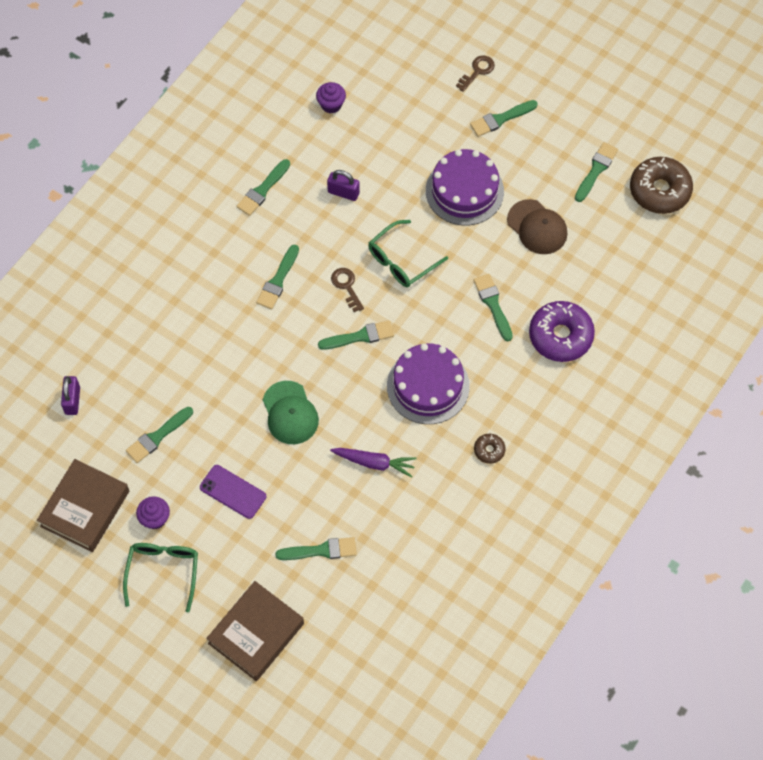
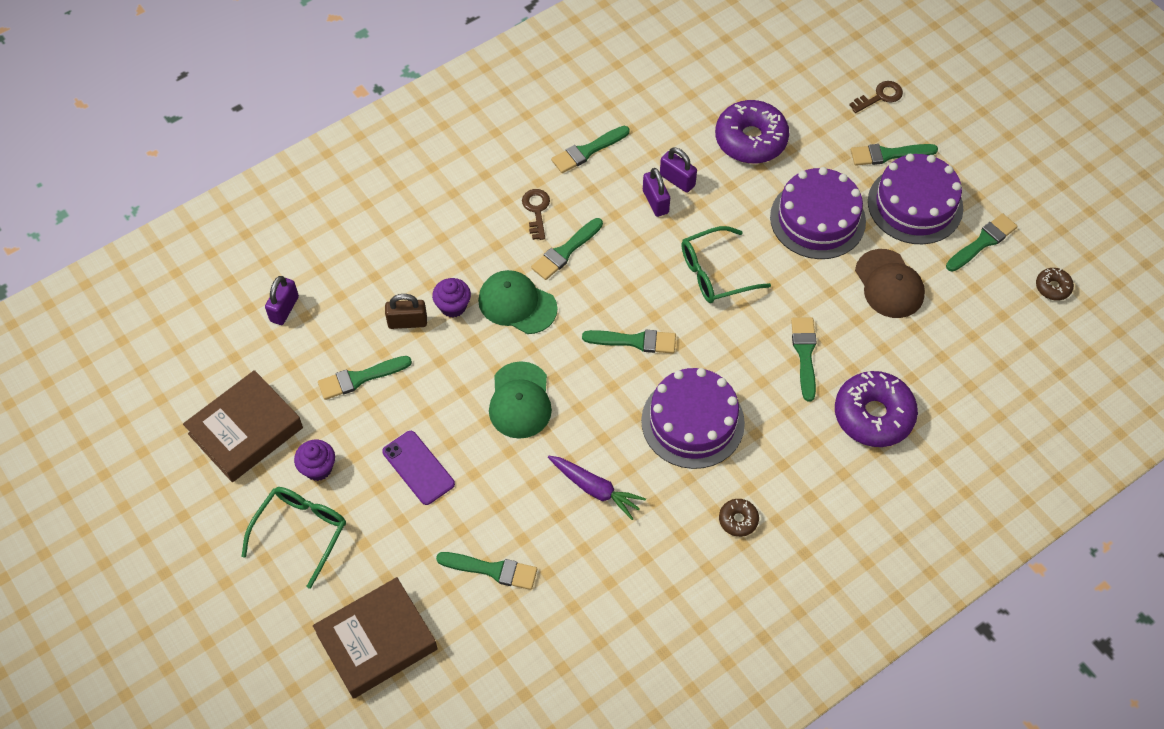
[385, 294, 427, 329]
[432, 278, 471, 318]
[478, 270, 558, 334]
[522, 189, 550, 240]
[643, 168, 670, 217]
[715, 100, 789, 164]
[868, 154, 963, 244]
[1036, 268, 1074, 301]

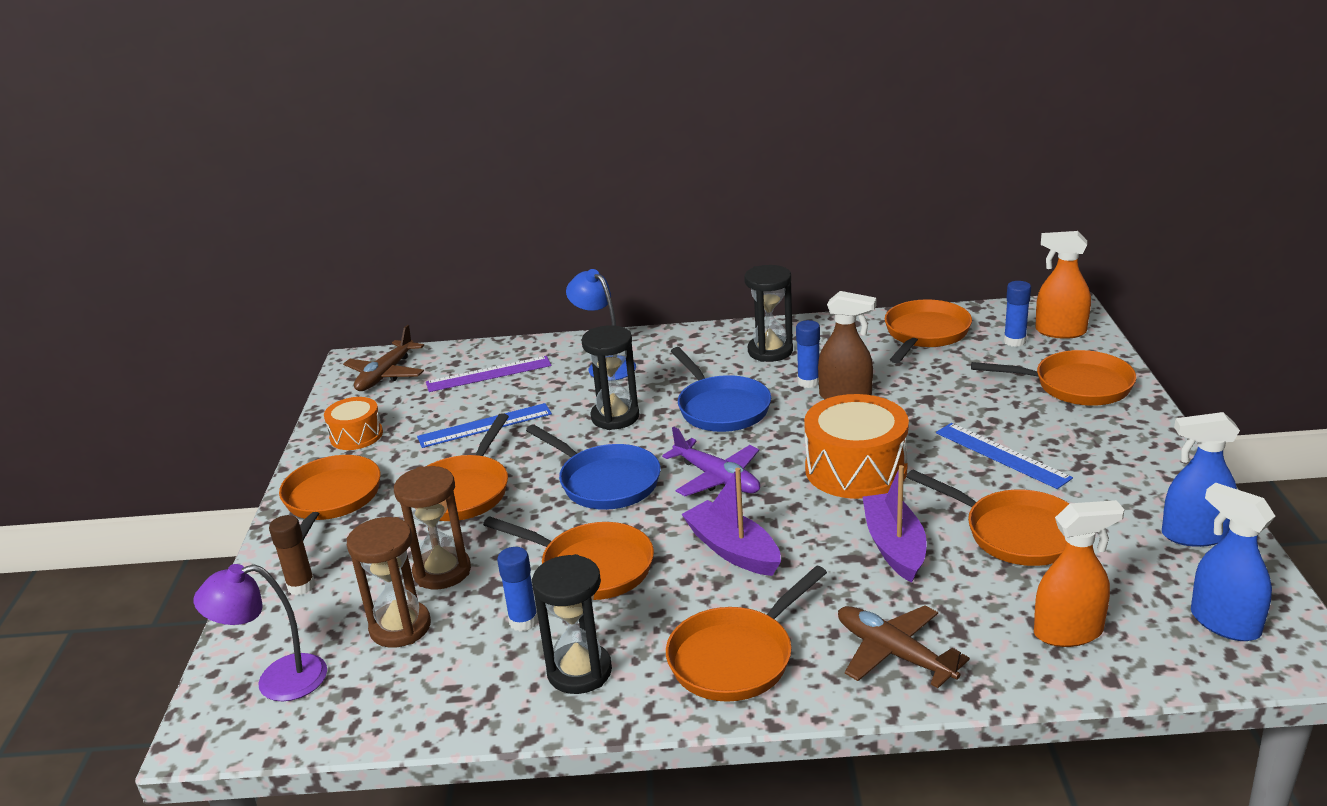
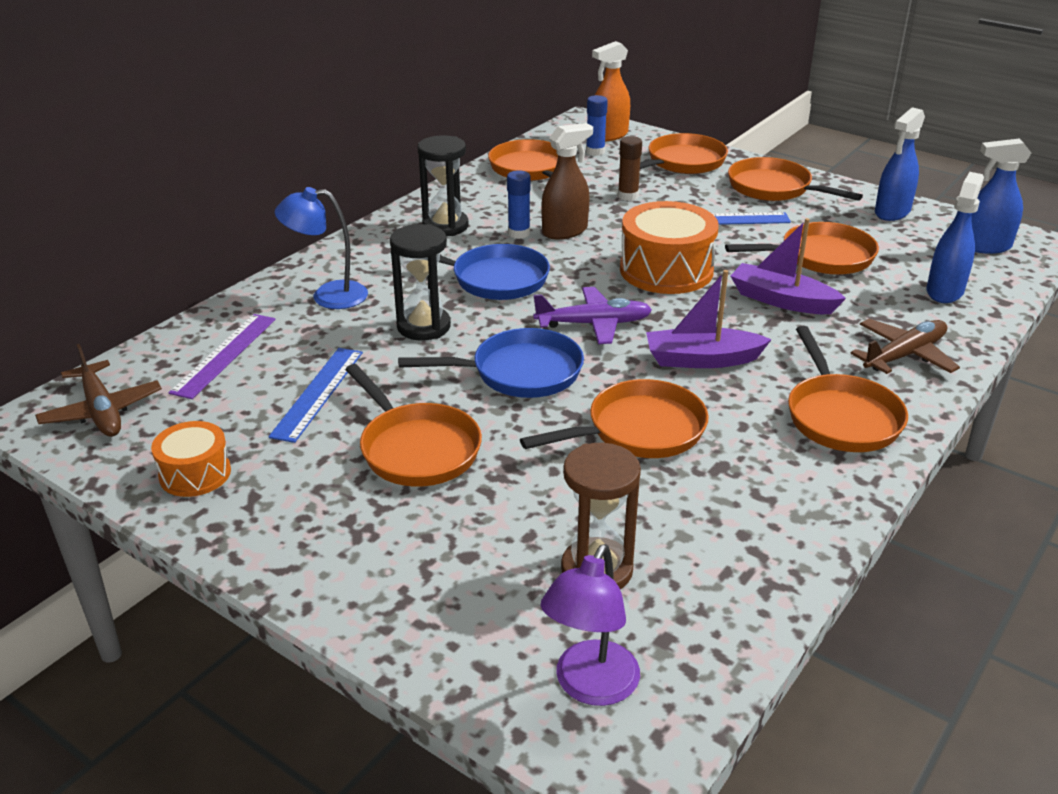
[618, 136, 642, 201]
[728, 157, 863, 201]
[850, 319, 960, 374]
[926, 172, 984, 303]
[394, 466, 471, 589] (first image)
[497, 547, 538, 631] (first image)
[532, 554, 612, 694] (first image)

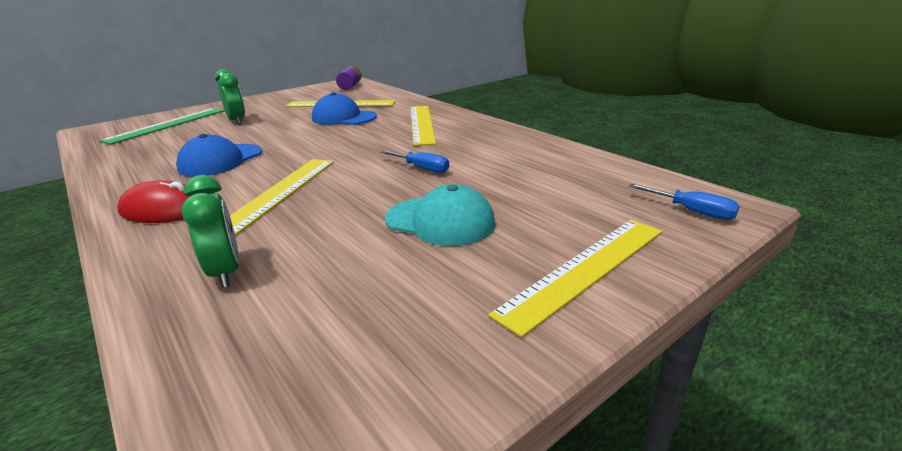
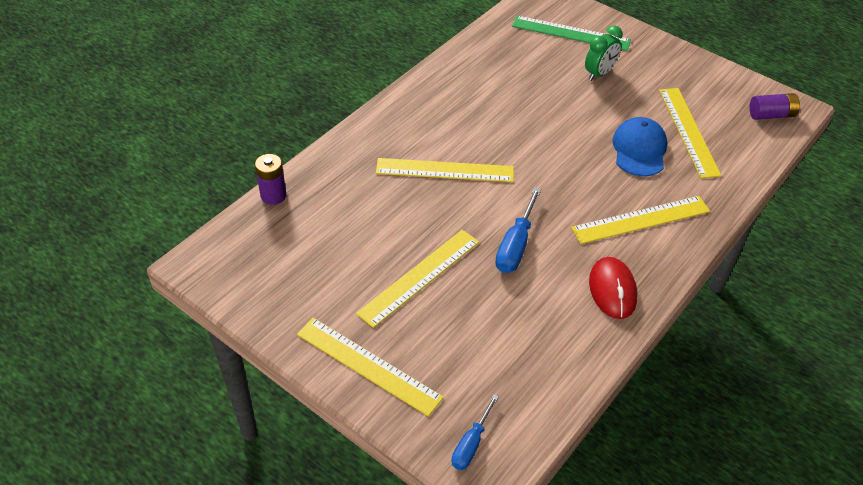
[255, 154, 287, 205]
[356, 230, 479, 328]
[495, 187, 541, 273]
[589, 257, 638, 319]
[176, 134, 262, 177] (first image)
[182, 175, 240, 288] (first image)

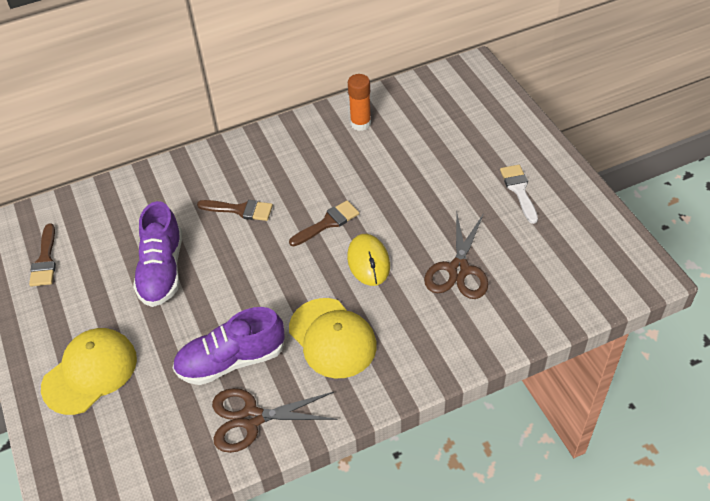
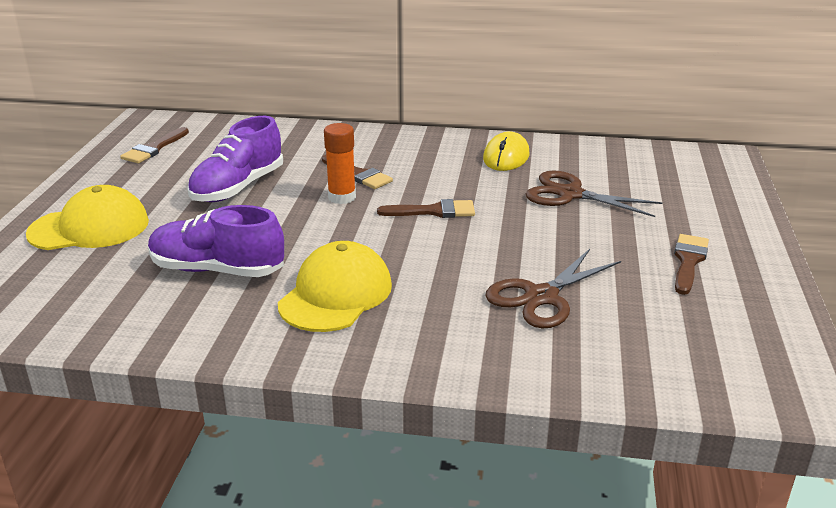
[278, 241, 392, 332]
[324, 123, 356, 204]
[483, 131, 530, 171]
[526, 171, 663, 217]
[674, 234, 709, 295]

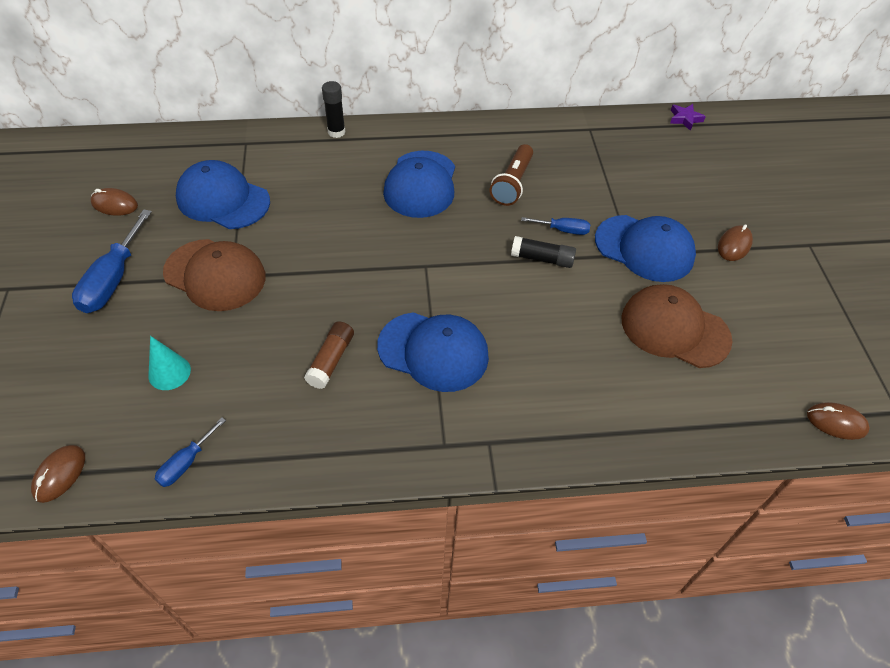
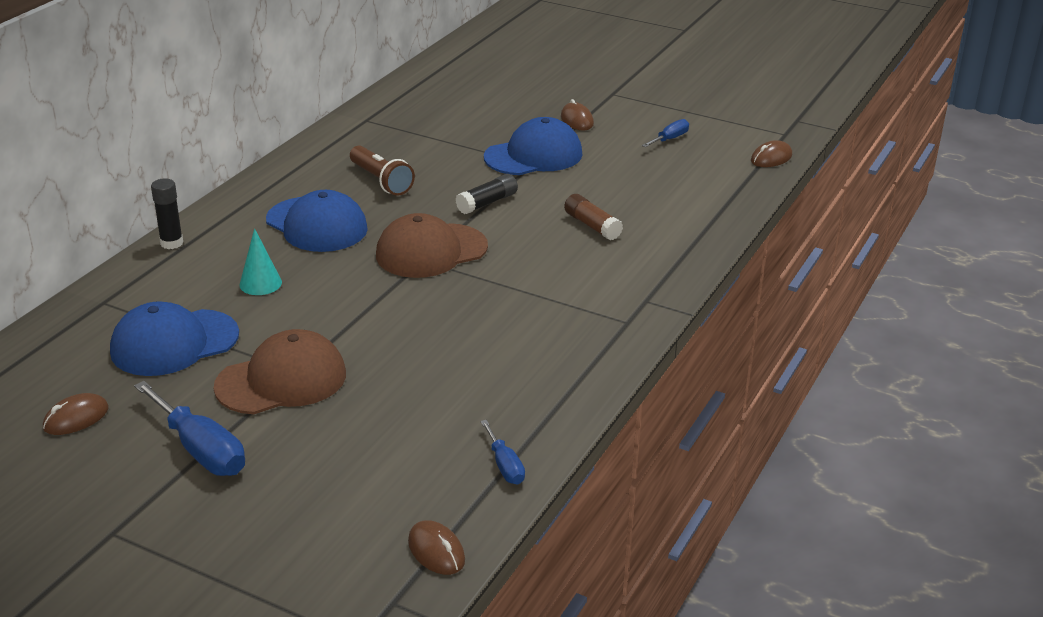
[239, 228, 282, 295]
[376, 213, 488, 278]
[564, 194, 623, 240]
[642, 119, 689, 147]
[377, 312, 489, 392] (first image)
[670, 104, 706, 131] (first image)

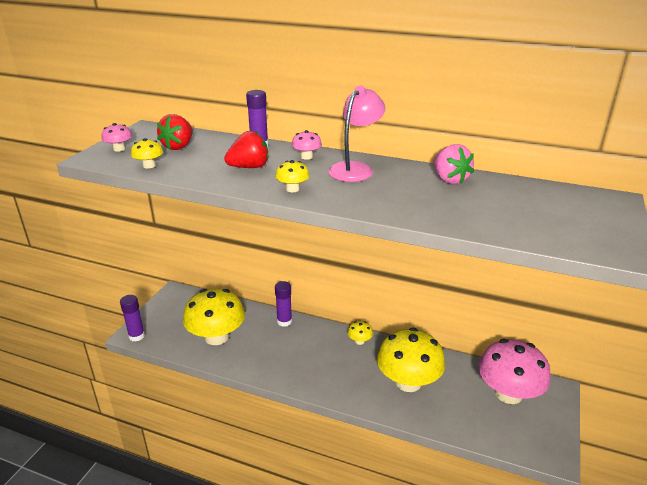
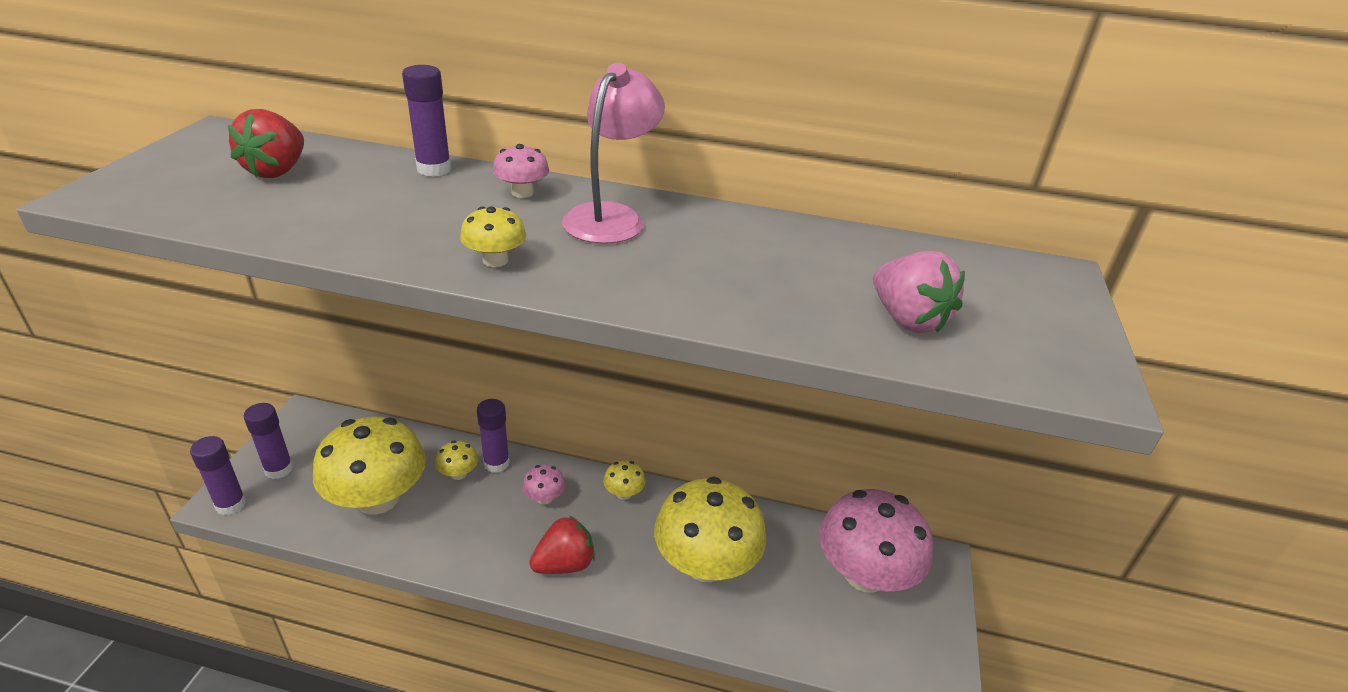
[244, 403, 293, 479]
[435, 441, 478, 480]
[522, 465, 566, 504]
[530, 516, 595, 574]
[873, 251, 965, 333]

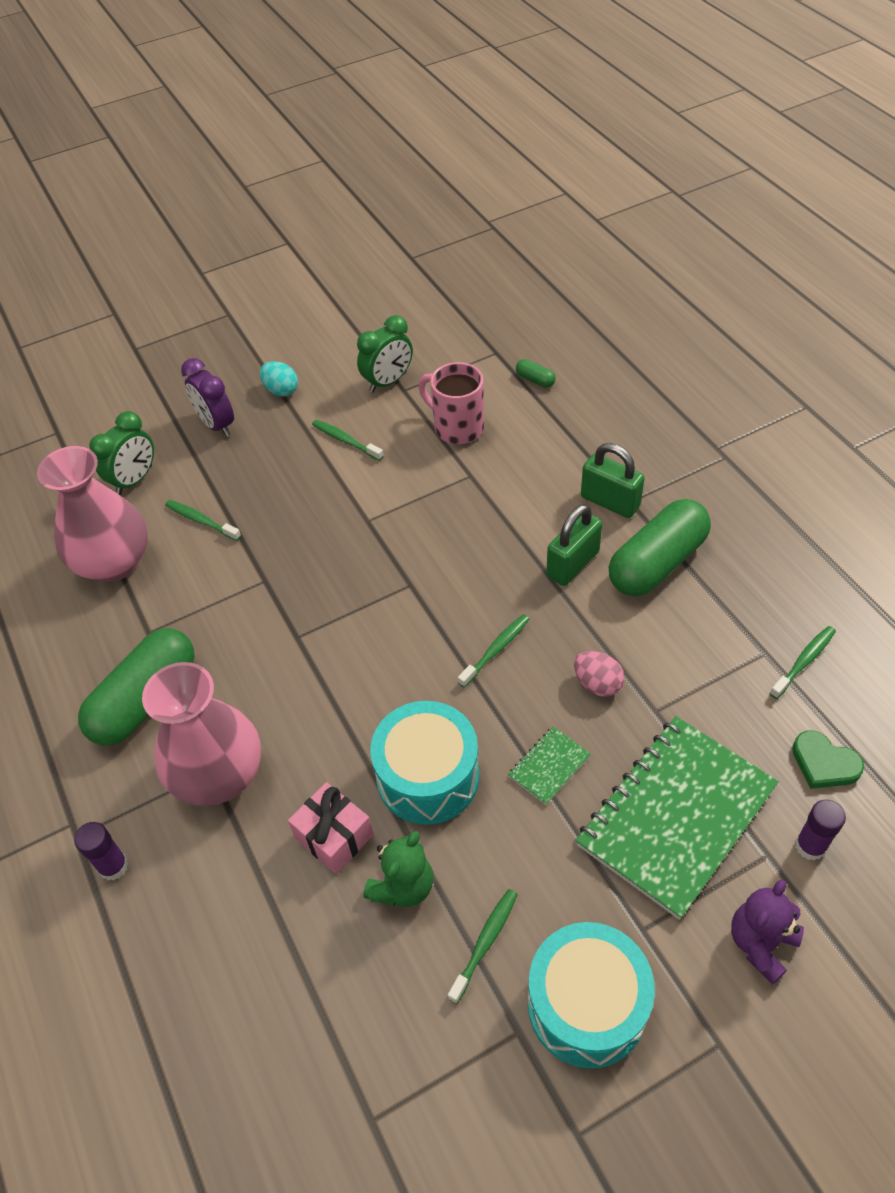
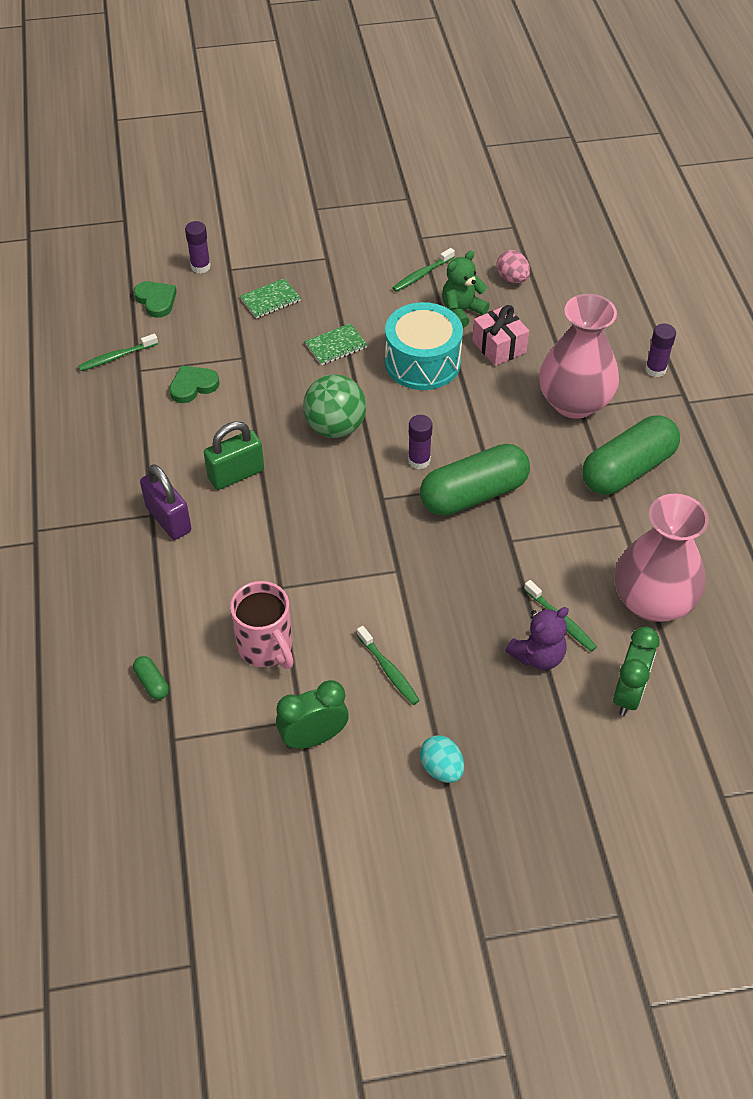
[140, 464, 191, 540]
[169, 365, 220, 403]
[240, 278, 301, 319]
[303, 374, 367, 438]
[408, 415, 433, 469]
[420, 444, 530, 516]
[497, 250, 530, 283]
[505, 607, 569, 670]
[613, 627, 660, 716]
[181, 358, 234, 437] (first image)
[528, 922, 655, 1069] (first image)

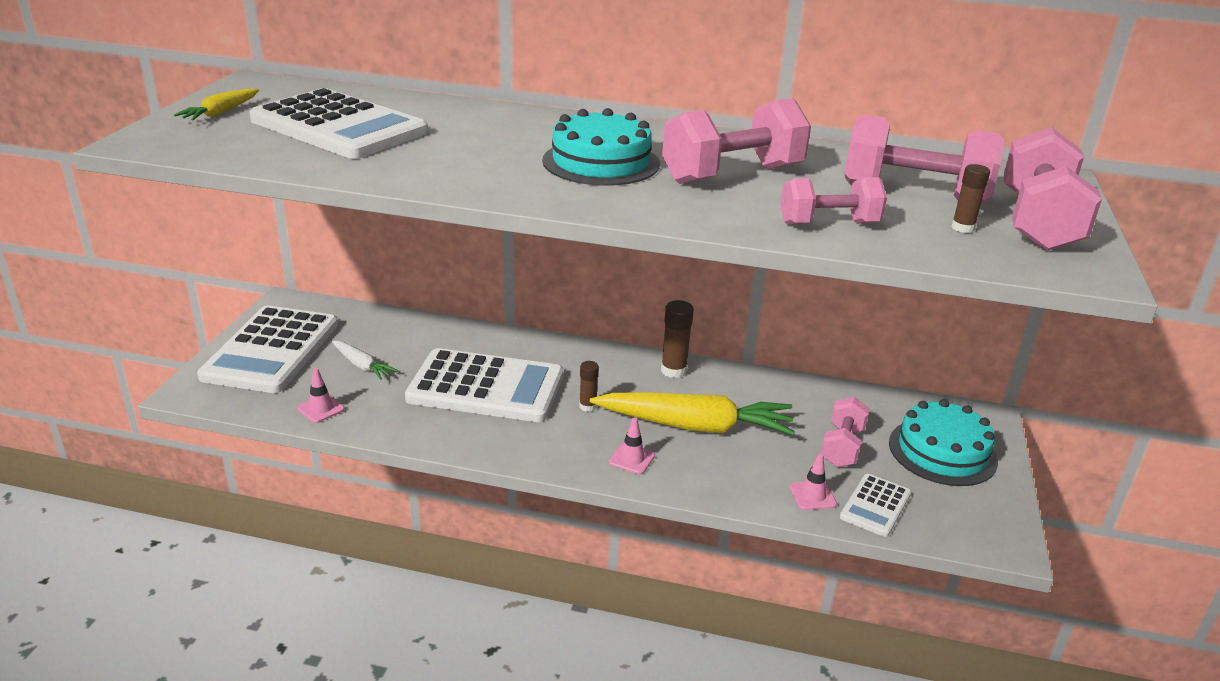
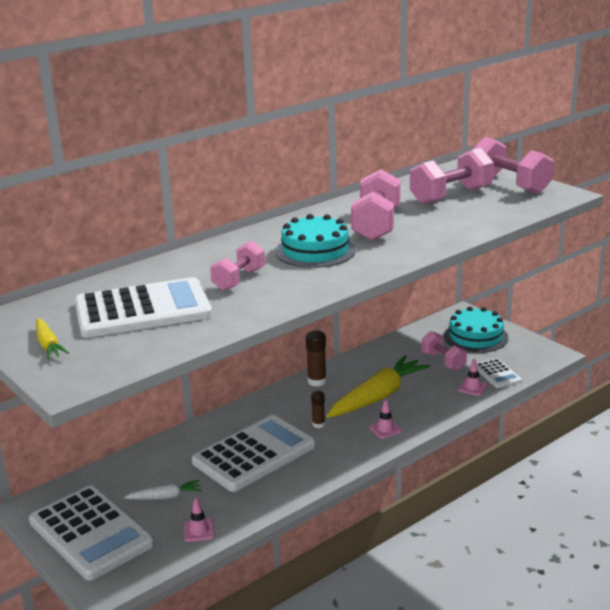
[210, 241, 265, 291]
[951, 164, 990, 233] (first image)

